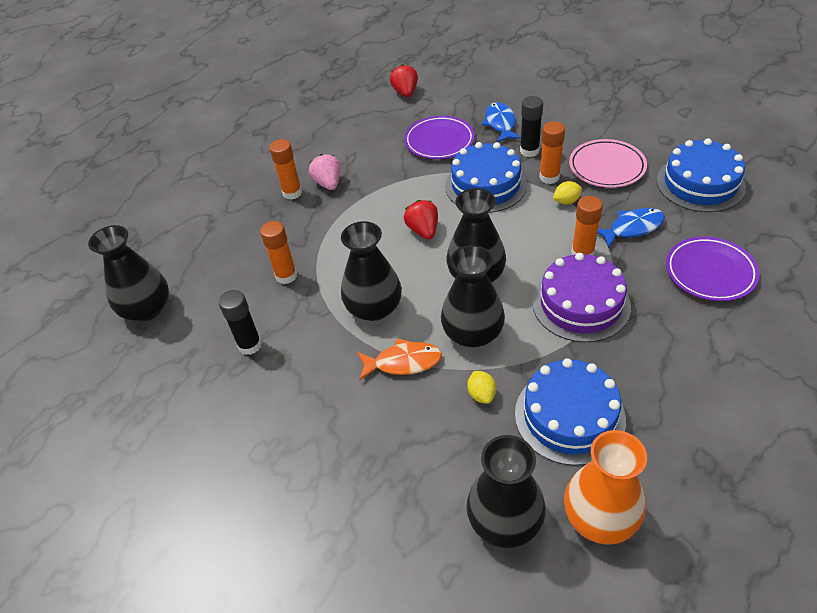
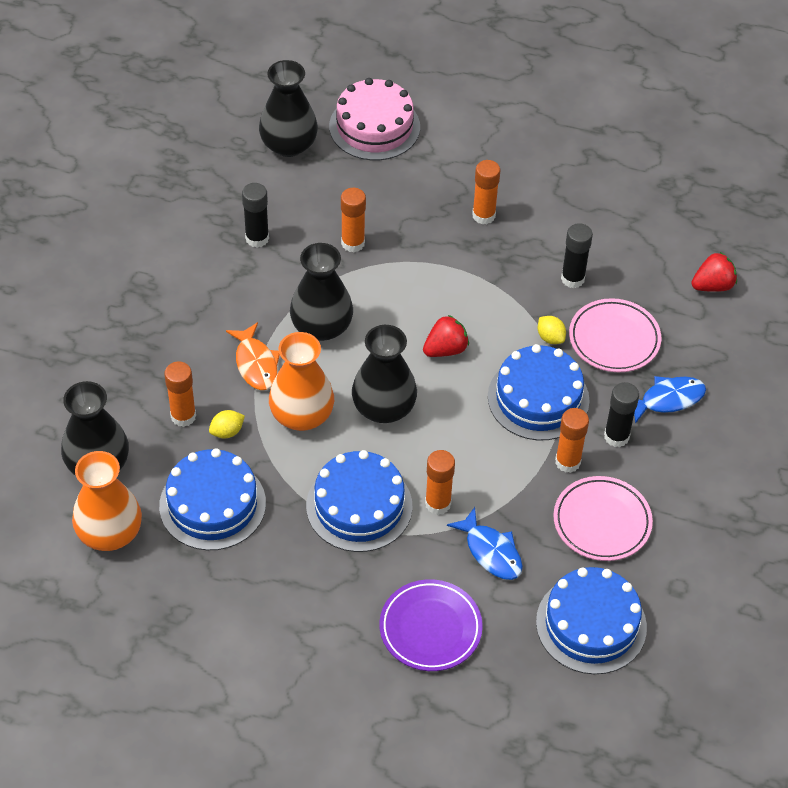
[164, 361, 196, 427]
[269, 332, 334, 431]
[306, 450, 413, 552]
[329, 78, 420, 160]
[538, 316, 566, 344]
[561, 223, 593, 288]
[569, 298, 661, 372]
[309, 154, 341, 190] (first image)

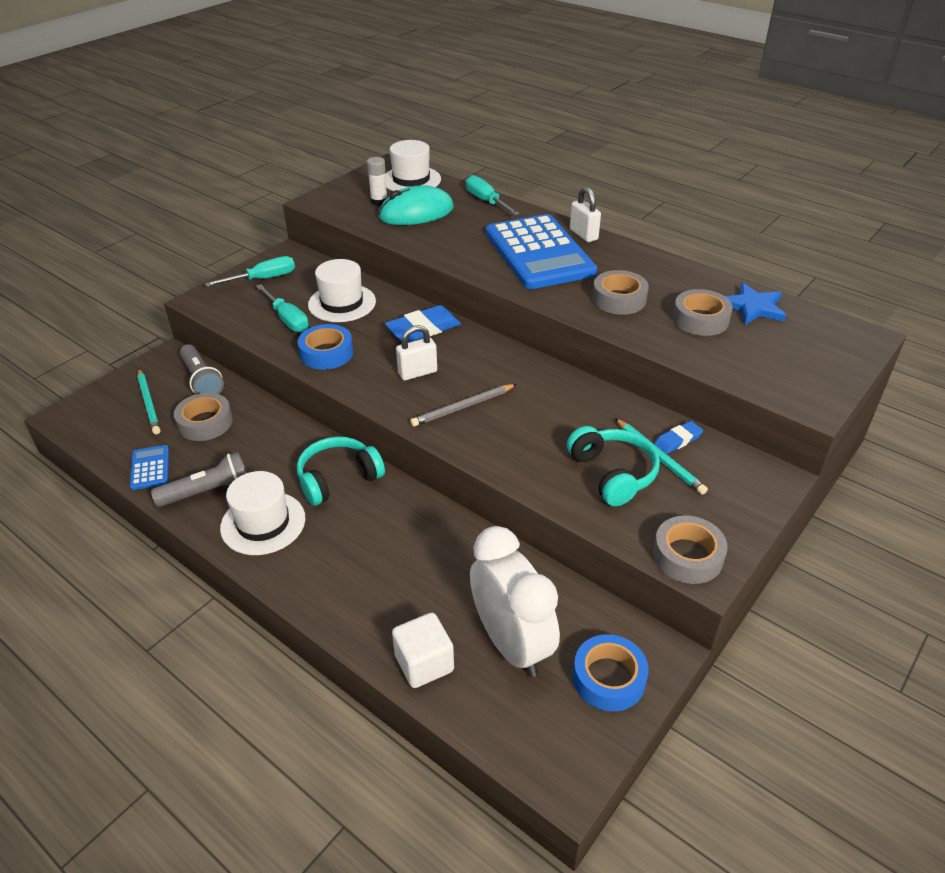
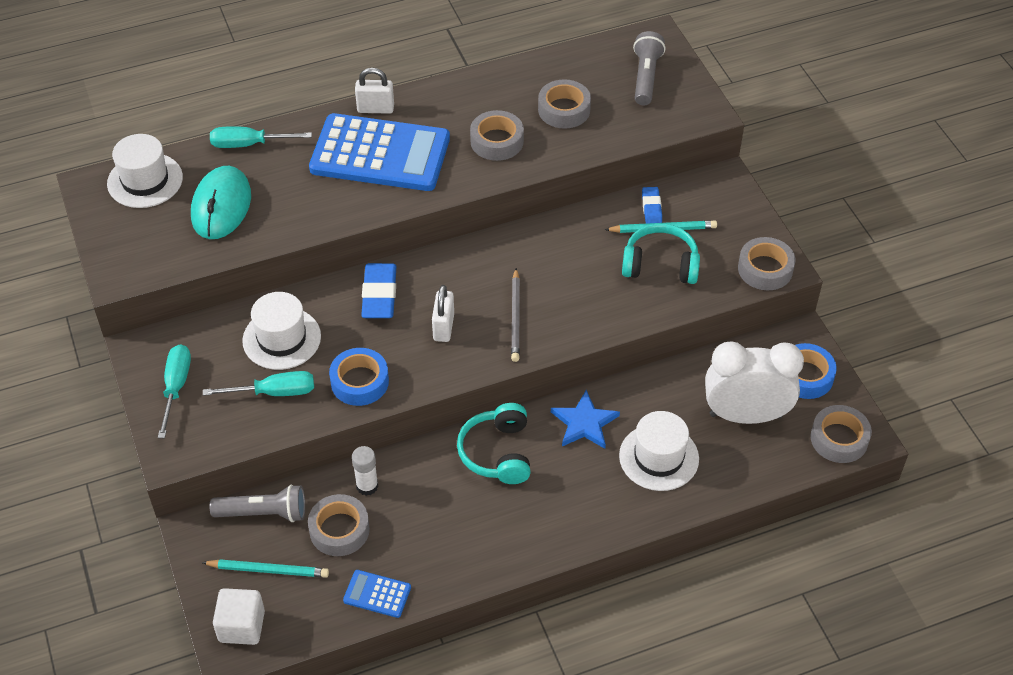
[213, 588, 265, 645]
[352, 446, 378, 496]
[551, 390, 620, 449]
[619, 411, 699, 491]
[633, 31, 666, 105]
[810, 405, 872, 463]

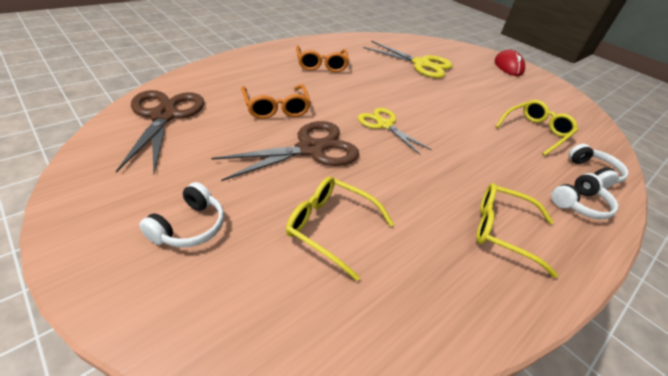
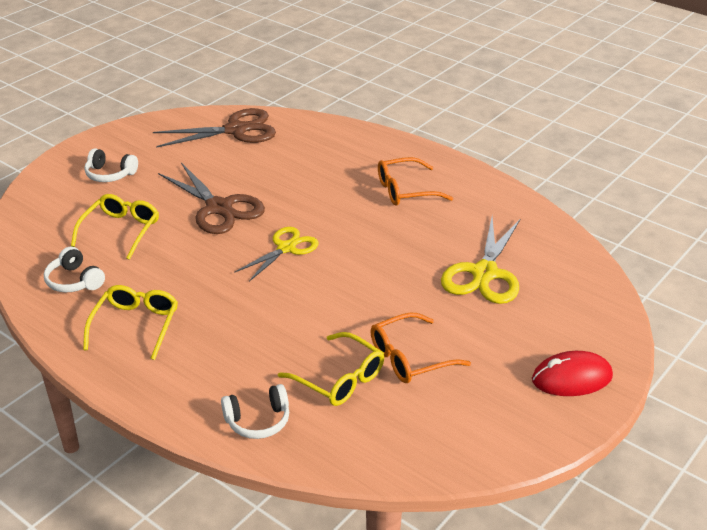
[44, 247, 105, 292]
[370, 313, 471, 383]

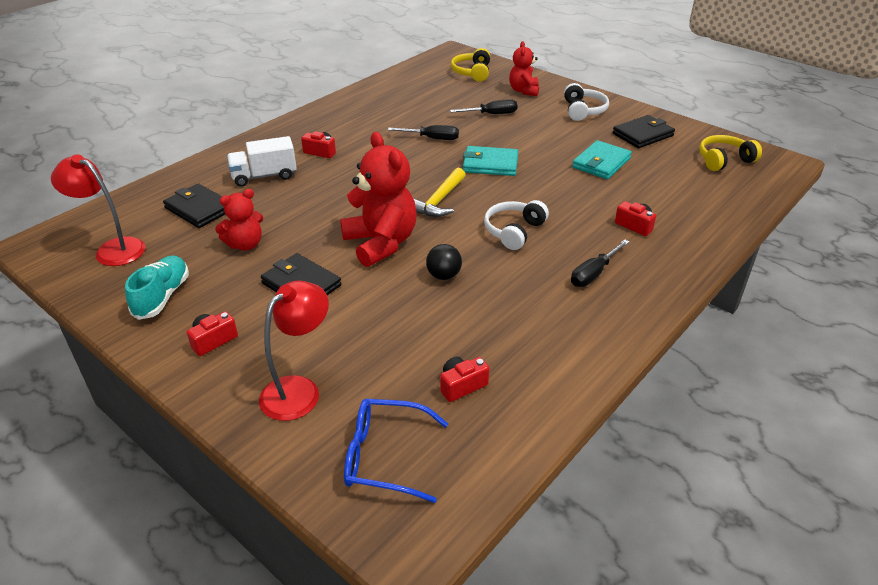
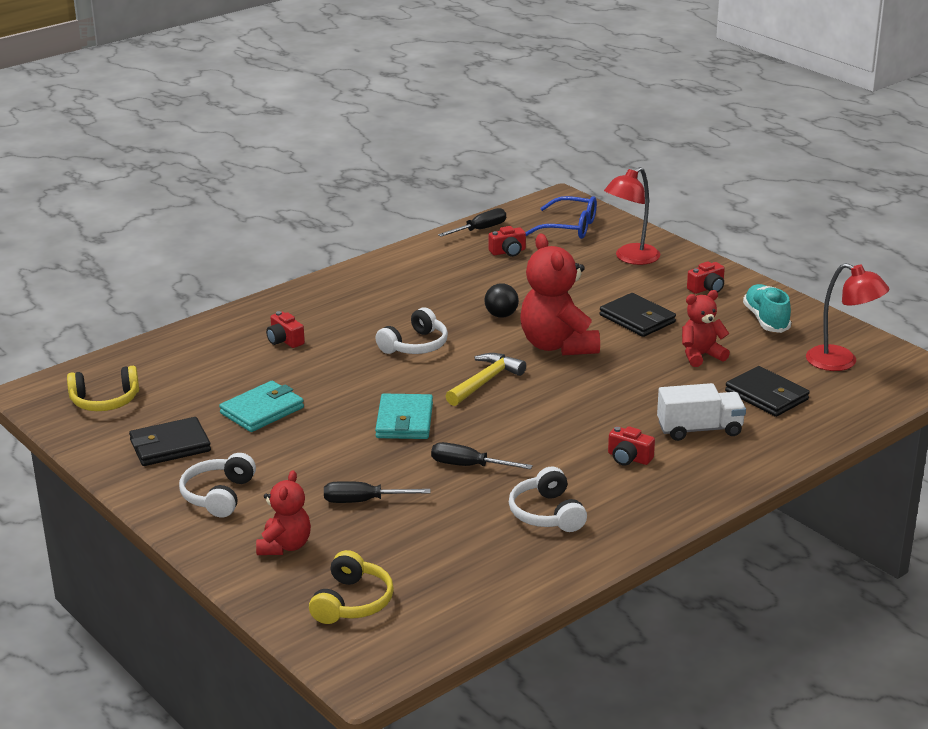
[375, 394, 433, 439]
[438, 208, 506, 237]
[509, 467, 587, 532]
[743, 284, 791, 333]

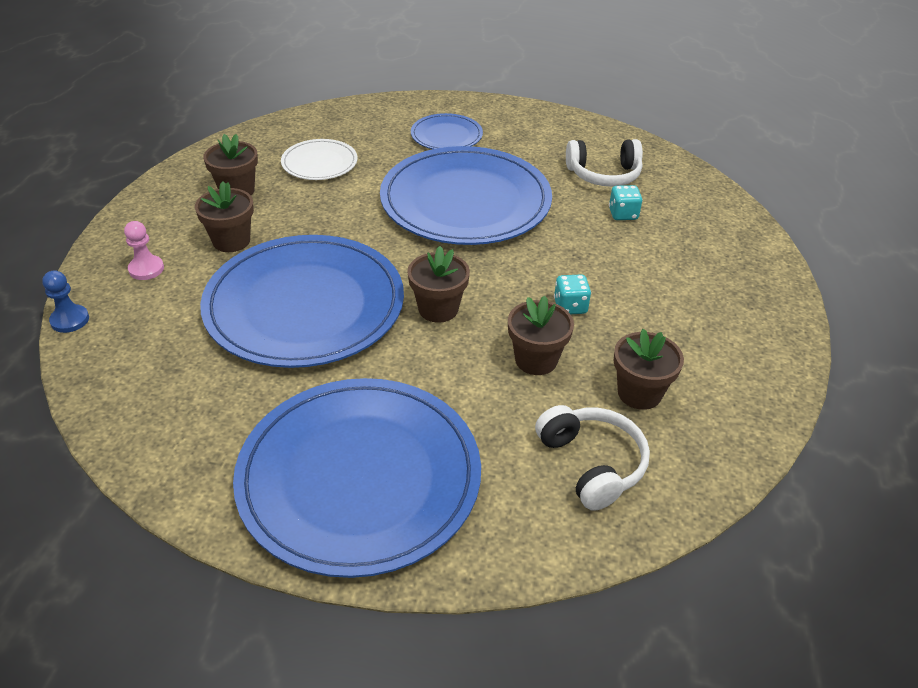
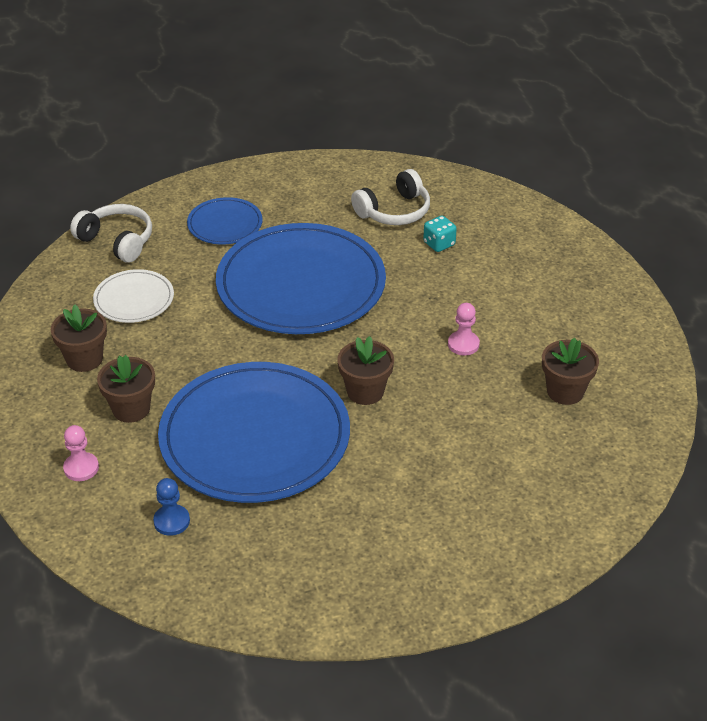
[70, 204, 152, 263]
[153, 478, 190, 536]
[448, 303, 480, 356]
[233, 378, 481, 578] (first image)
[508, 296, 574, 375] (first image)

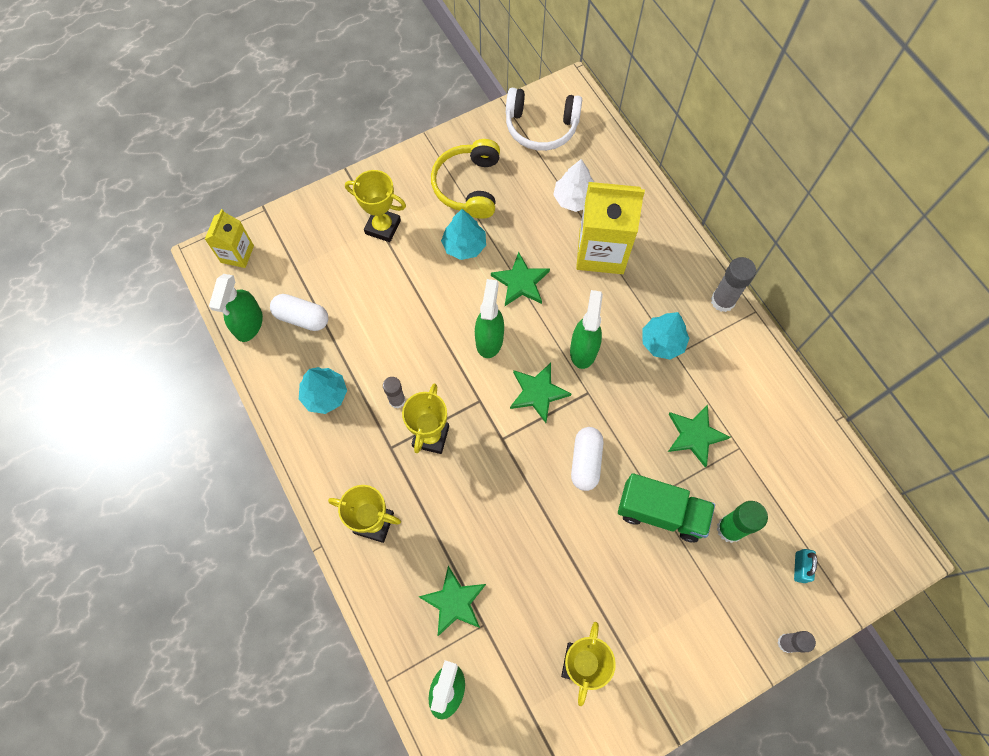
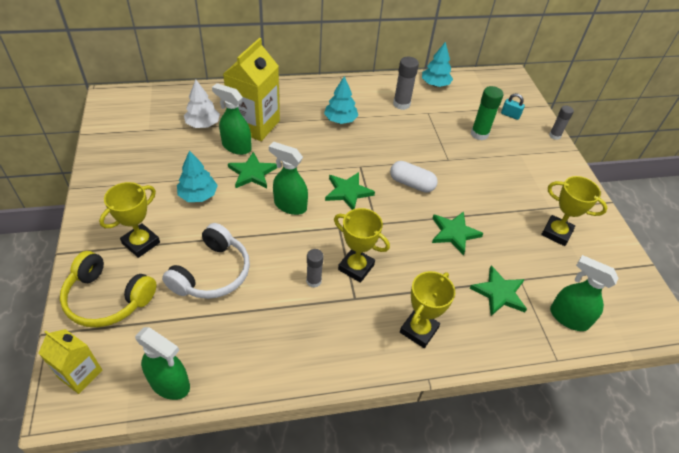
[60, 251, 156, 327]
[162, 223, 250, 299]
[212, 83, 252, 155]
[393, 57, 419, 110]
[422, 42, 453, 87]
[432, 211, 484, 255]
[270, 294, 328, 331] (first image)
[618, 473, 715, 542] (first image)

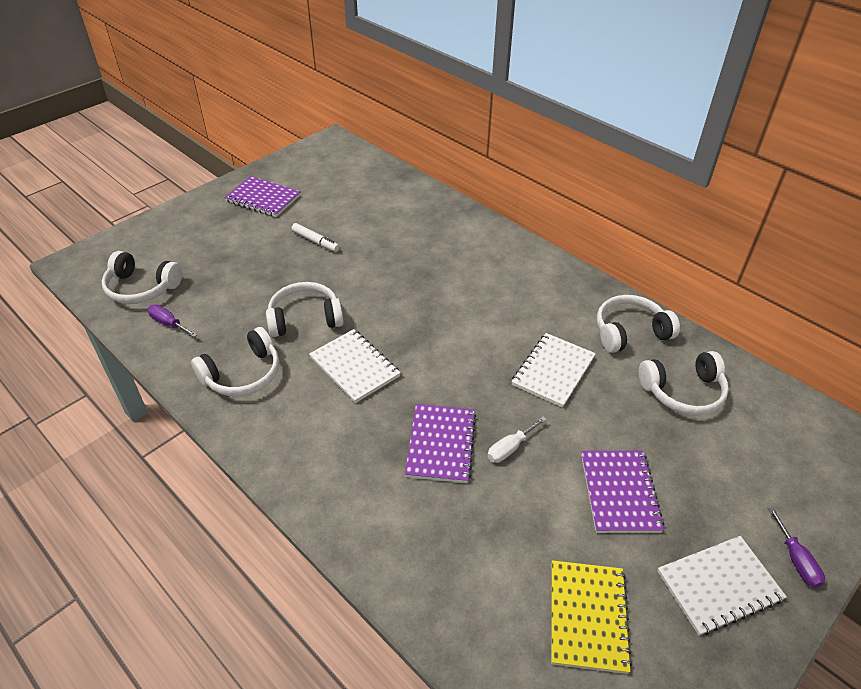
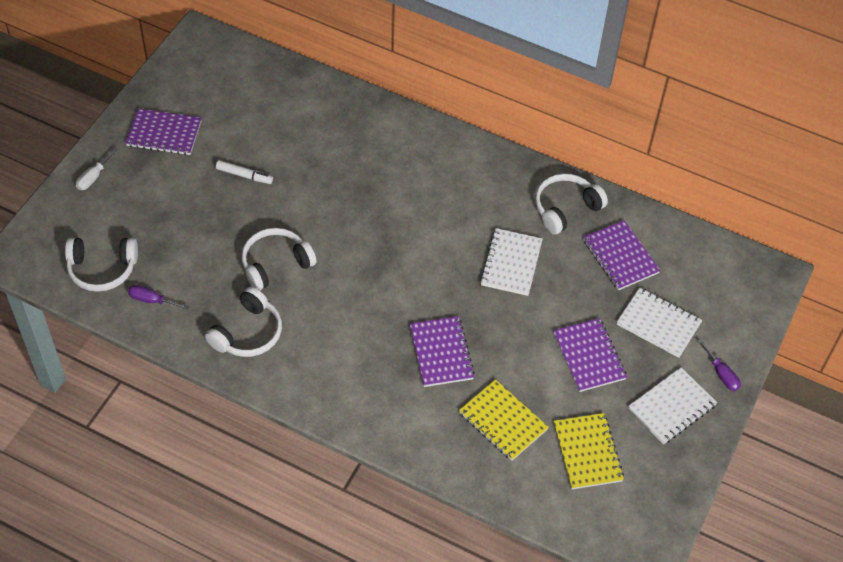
[76, 148, 118, 190]
[459, 379, 549, 461]
[583, 220, 661, 290]
[616, 288, 702, 358]

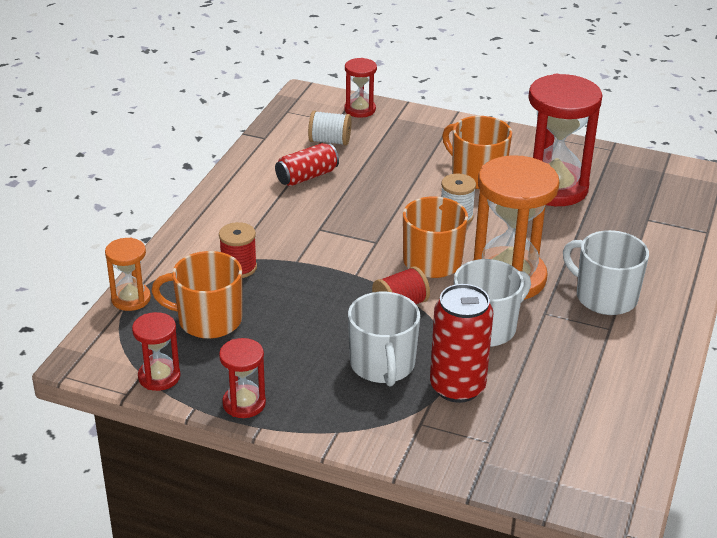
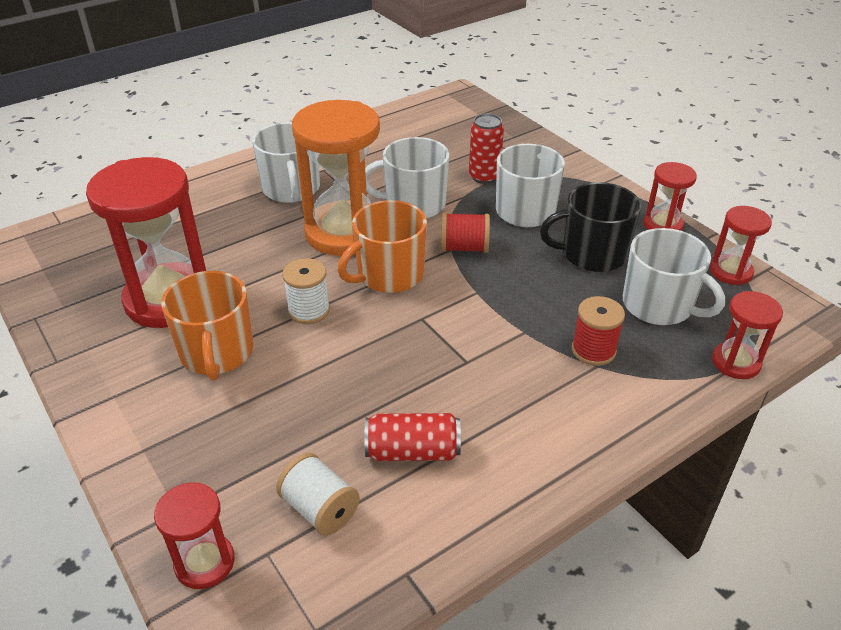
[469, 114, 504, 184]
[540, 182, 641, 272]
[623, 228, 725, 325]
[712, 291, 783, 379]

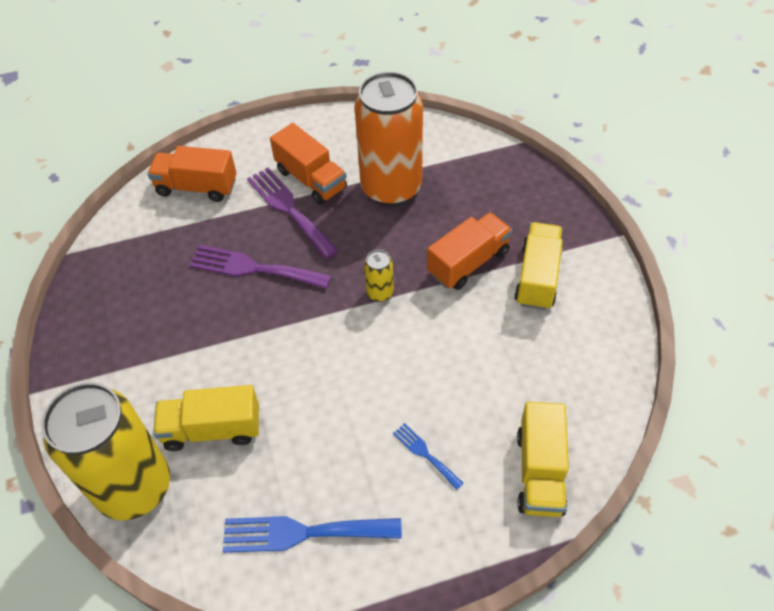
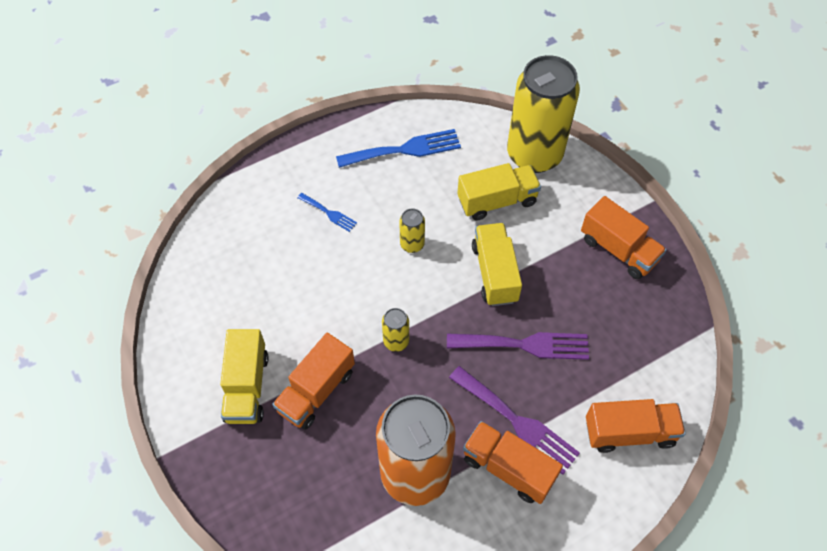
[399, 208, 425, 253]
[472, 223, 522, 306]
[581, 196, 667, 279]

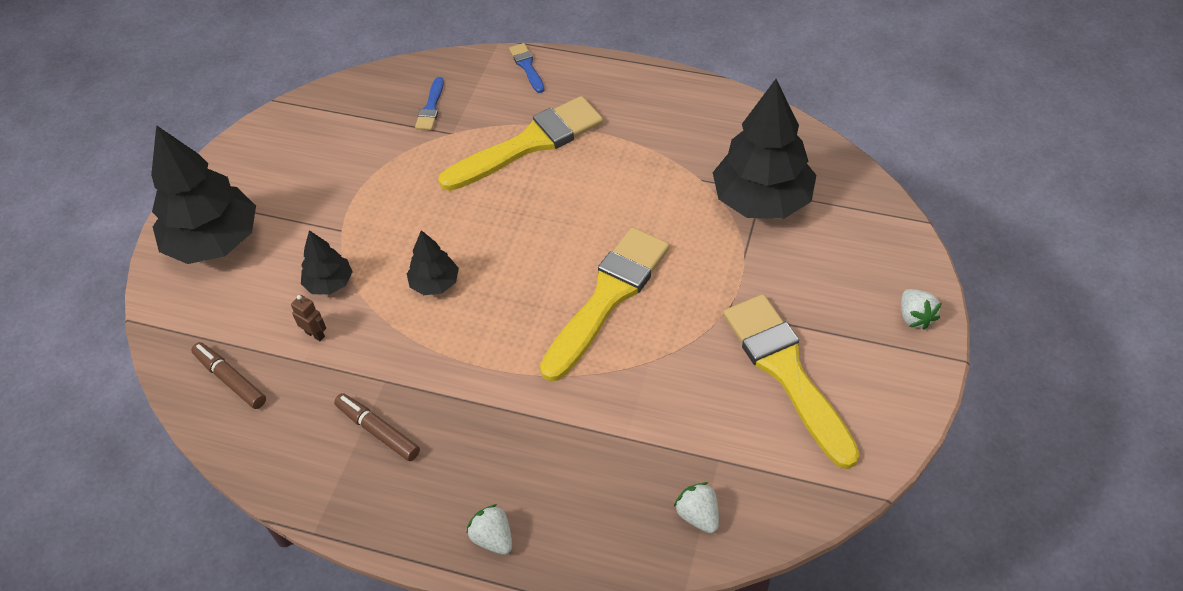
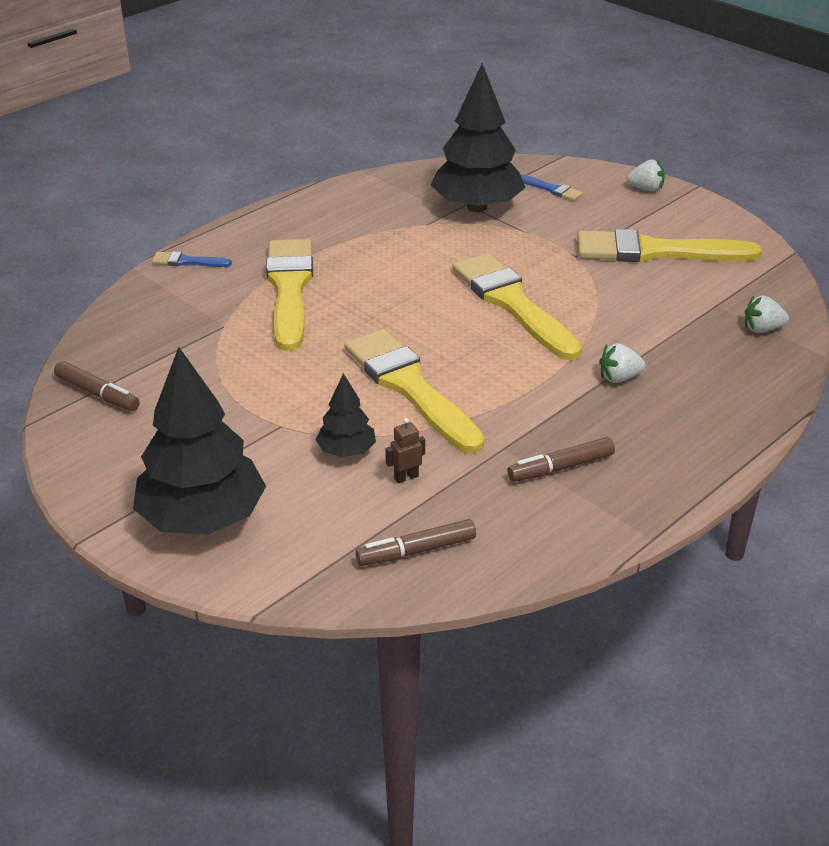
[54, 361, 140, 411]
[345, 329, 485, 454]
[520, 174, 583, 201]
[599, 343, 646, 383]

